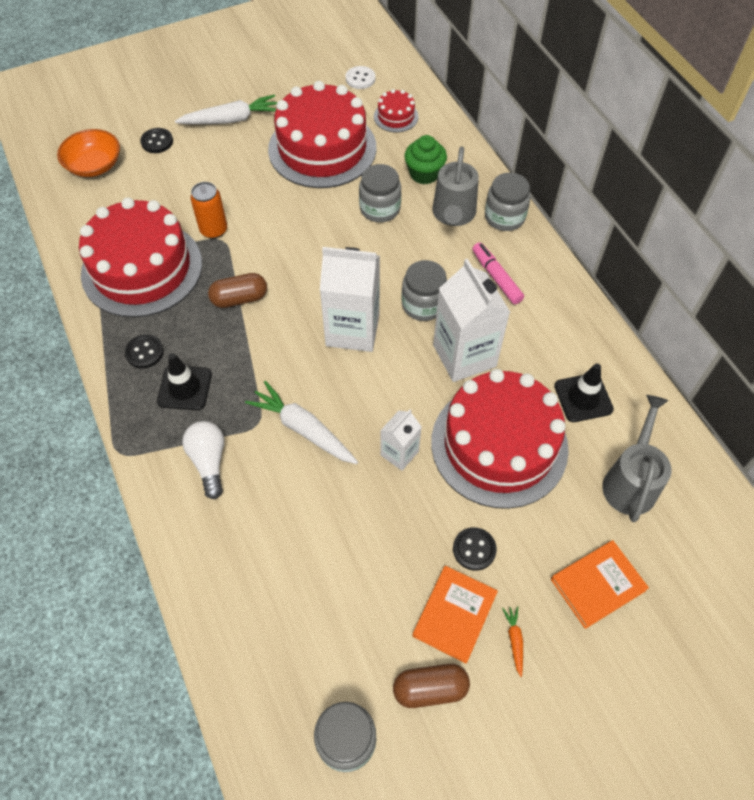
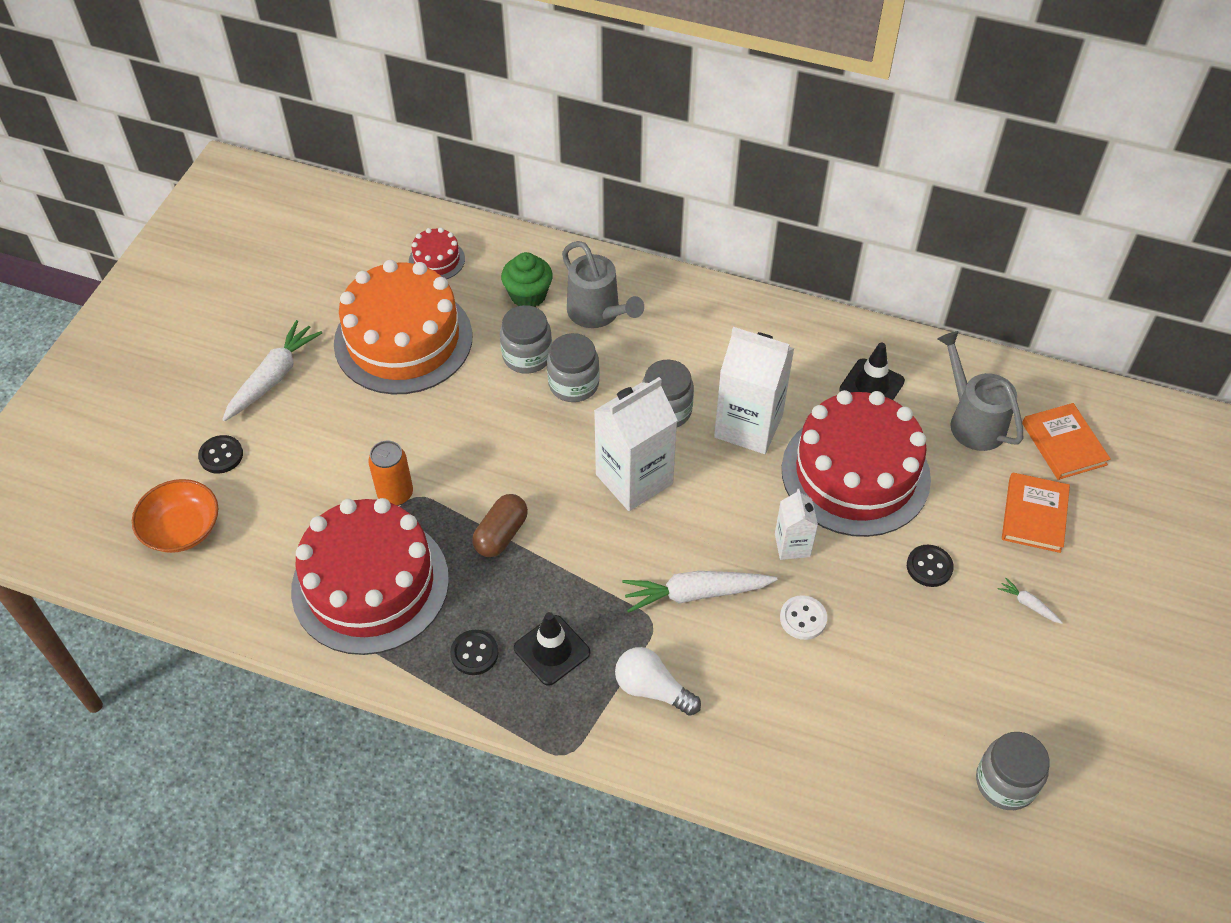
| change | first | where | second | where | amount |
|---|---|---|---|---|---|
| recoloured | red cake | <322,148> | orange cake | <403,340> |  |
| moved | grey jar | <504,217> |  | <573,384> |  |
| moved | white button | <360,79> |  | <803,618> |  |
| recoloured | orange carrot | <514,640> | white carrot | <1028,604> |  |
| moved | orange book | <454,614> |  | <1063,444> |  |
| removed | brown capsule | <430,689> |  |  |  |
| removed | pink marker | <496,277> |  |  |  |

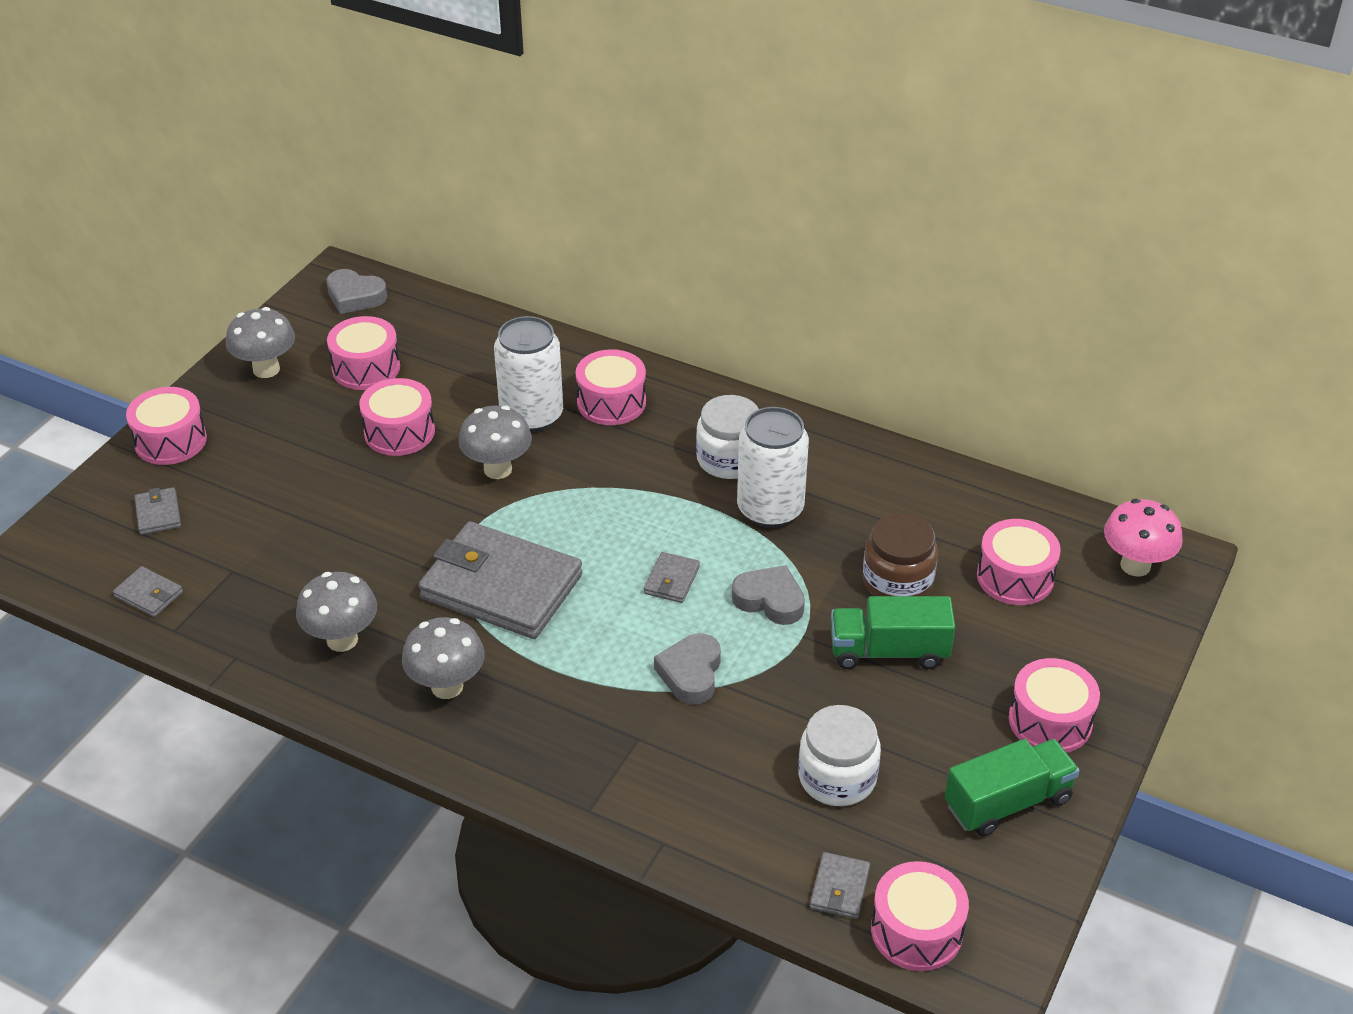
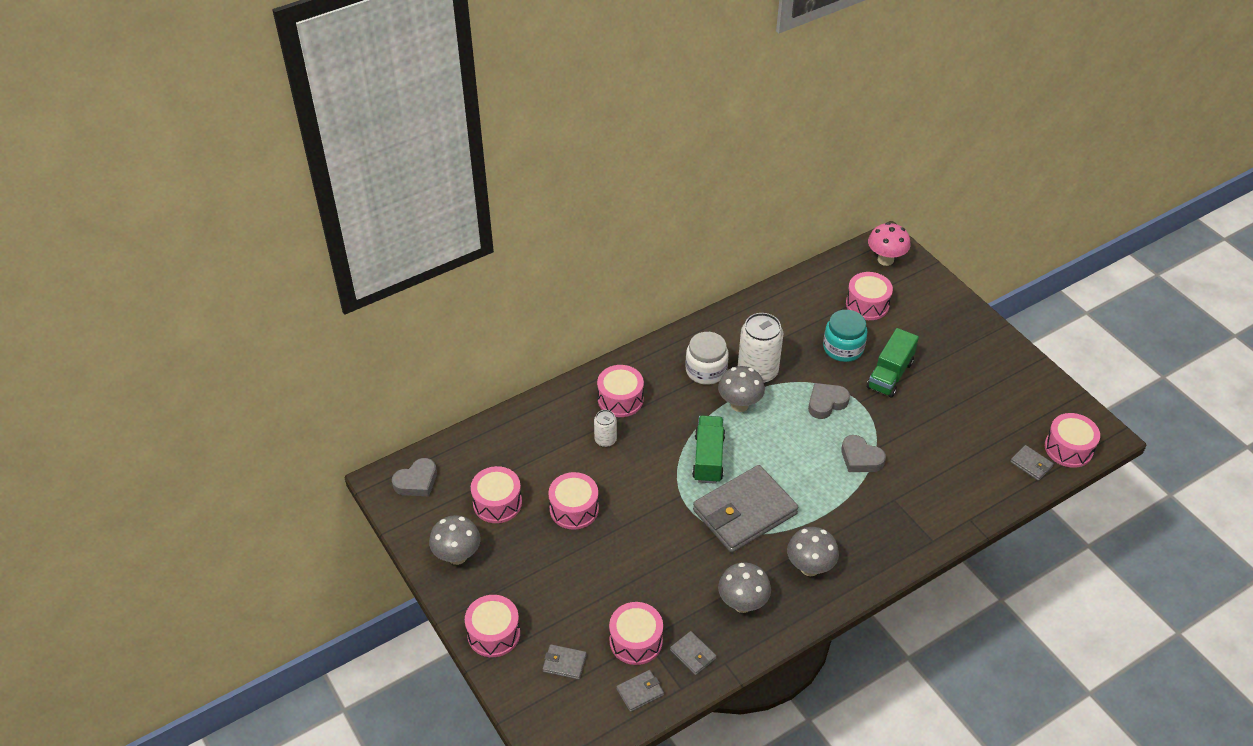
| change | first | where | second | where | amount |
|---|---|---|---|---|---|
| resized | white can | <532,415> |  | <605,440> | x0.52 |
| moved | pink drum | <1050,721> |  | <636,641> |  |
| moved | grey wallet | <672,580> |  | <693,654> |  |
| moved | green truck | <1008,802> |  | <708,458> |  |
| moved | grey mushroom | <498,469> |  | <739,405> |  |
| recoloured | brown jar | <897,581> | turquoise jar | <843,348> |  |
| removed | white jar | <837,777> |  |  |  |

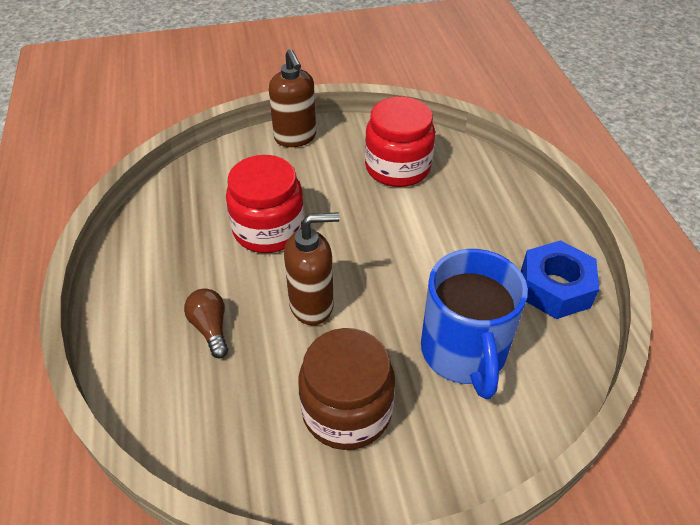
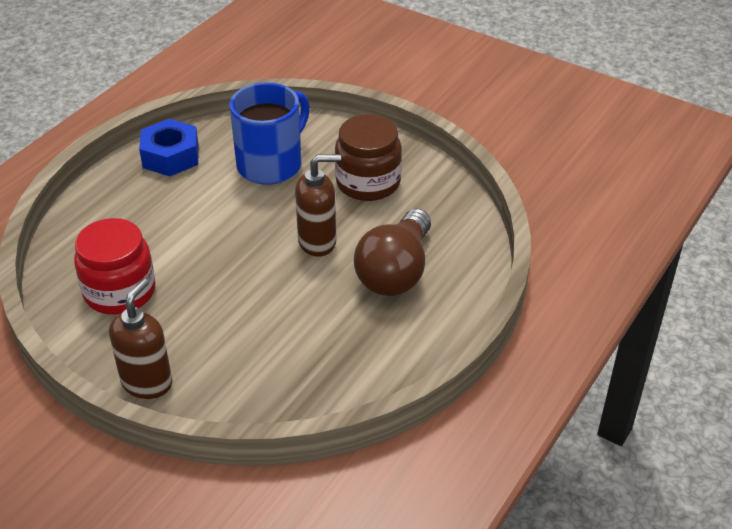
| change | first | where | second | where | amount |
|---|---|---|---|---|---|
| turned | brown soap dispenser | <312,305> |  | <318,242> | 135 degrees clockwise |
| resized | brown light bulb | <210,328> |  | <395,271> | x2.04 |
| removed | red jar | <268,229> |  |  |  |

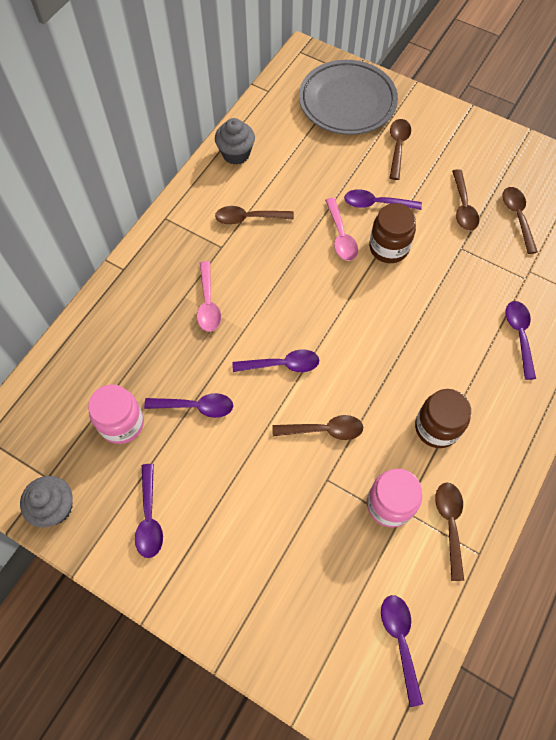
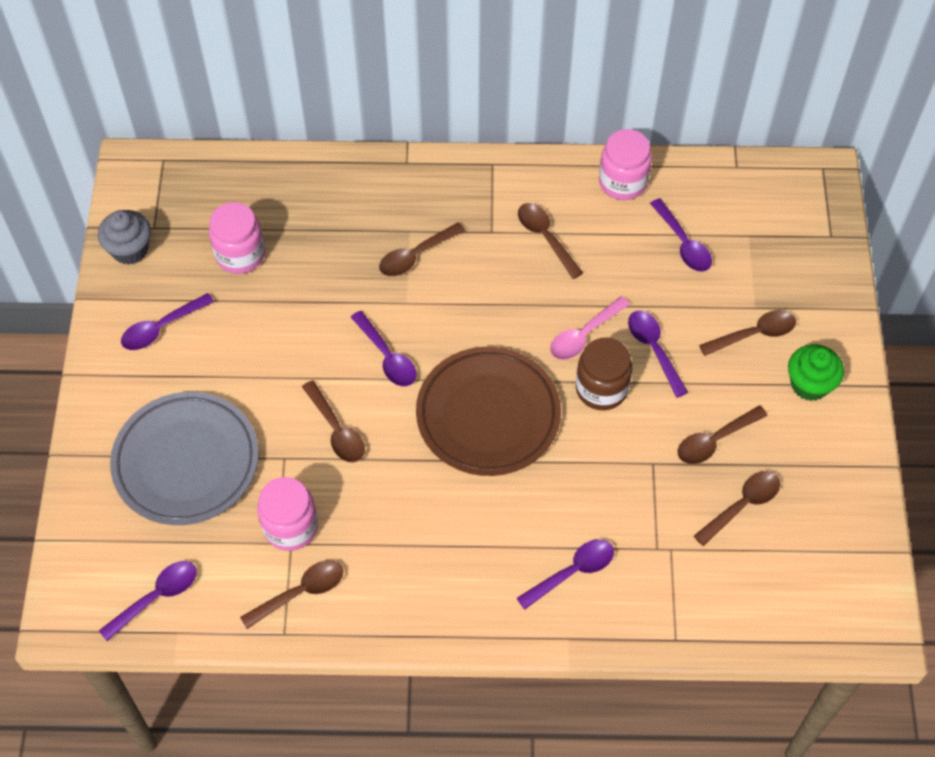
| change | first | where | second | where | amount |
|---|---|---|---|---|---|
| moved | grey plate | <347,102> |  | <186,462> |  |
| recoloured | pink spoon | <208,303> | brown spoon | <416,255> |  |
| added |  |  | brown plate | <488,415> |  |
| replaced | grey cupcake | <236,154> | pink jar | <622,182> |  |
| moved | purple spoon | <196,406> |  | <683,243> |  |
| added |  |  | green cupcake | <809,384> |  |
| removed | brown jar | <437,427> |  |  |  |

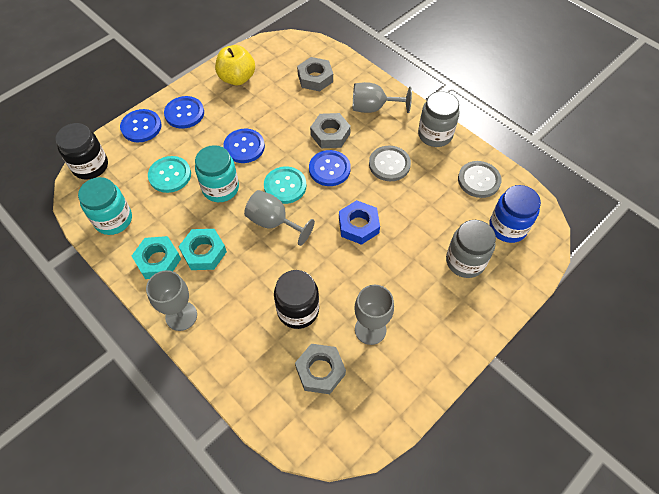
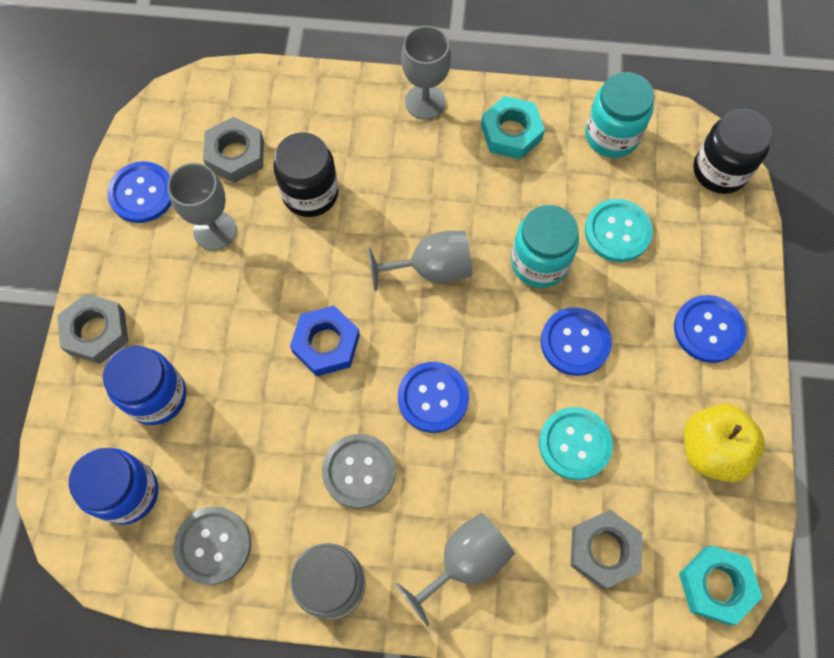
| change | first | where | second | where | amount |
|---|---|---|---|---|---|
| moved | grey nut | <330,134> |  | <96,331> |  |
| recoloured | grey jar | <465,261> | blue jar | <156,396> |  |
| moved | blue button | <141,127> |  | <142,193> |  |
| moved | turquoise button | <285,186> |  | <575,444> |  |
| moved | turquoise nut | <204,252> |  | <716,585> |  |

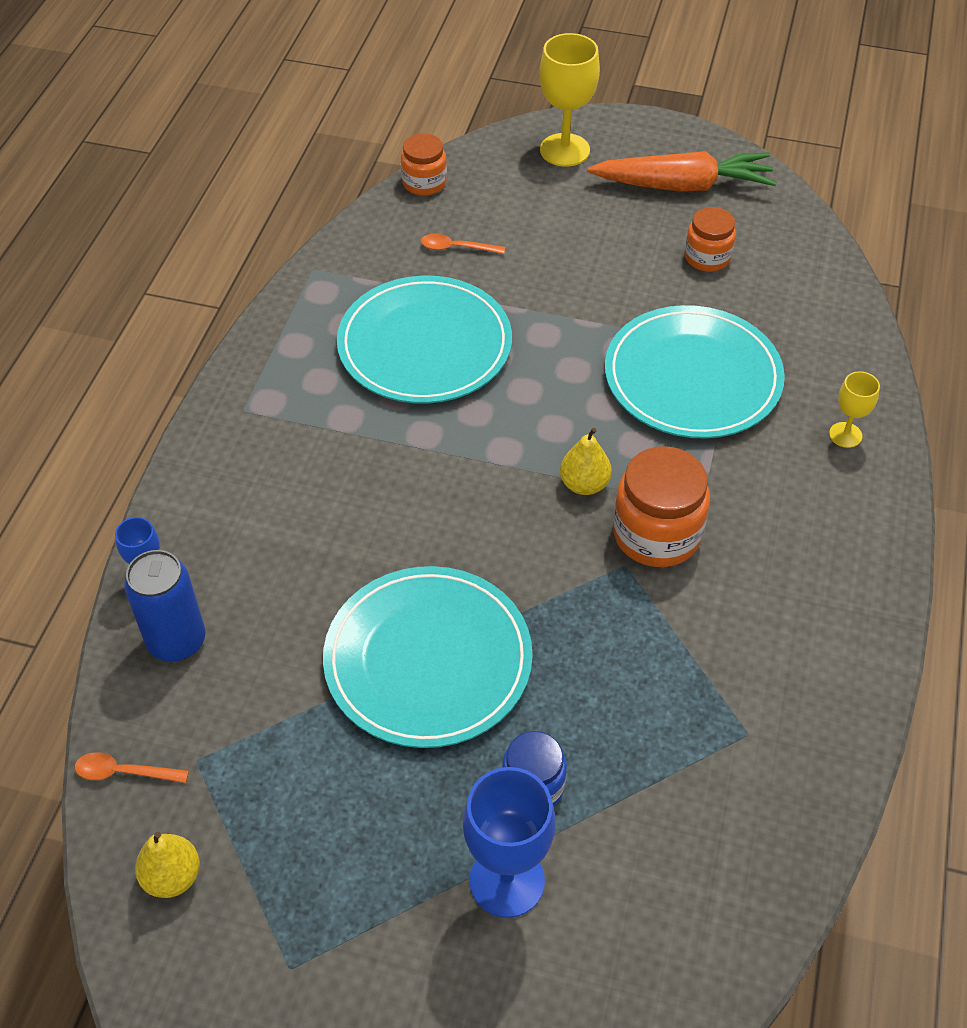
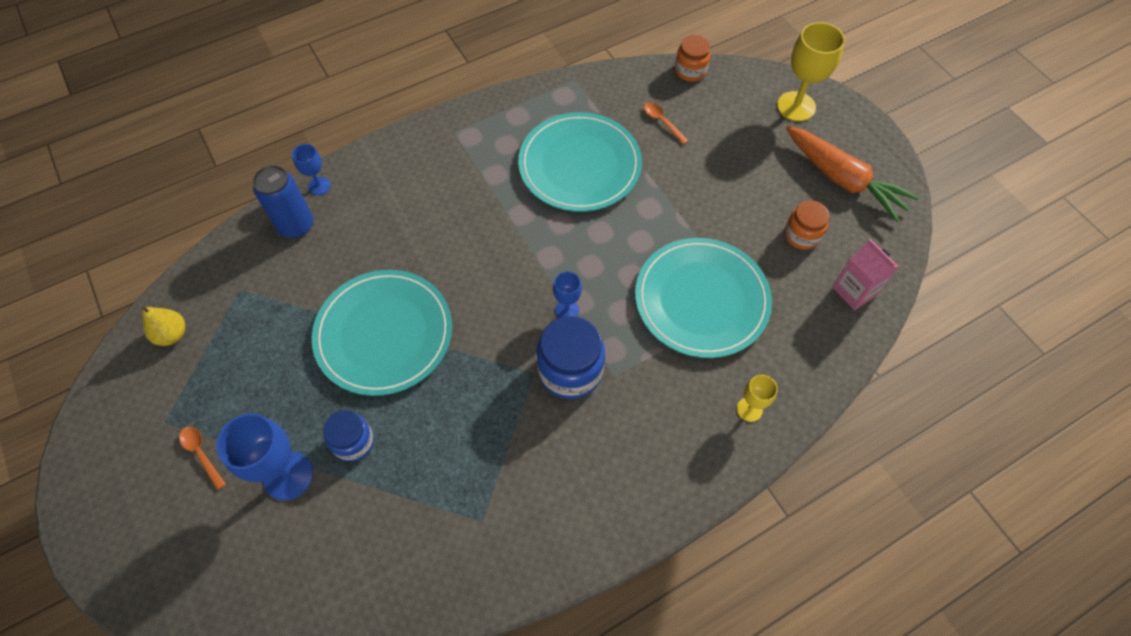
| change | first | where | second | where | amount |
|---|---|---|---|---|---|
| moved | orange spoon | <124,772> |  | <201,454> |  |
| recoloured | orange jar | <656,534> | blue jar | <570,371> |  |
| replaced | yellow pear | <584,484> | blue goblet | <567,310> |  |
| added |  |  | pink carton | <854,291> |  |

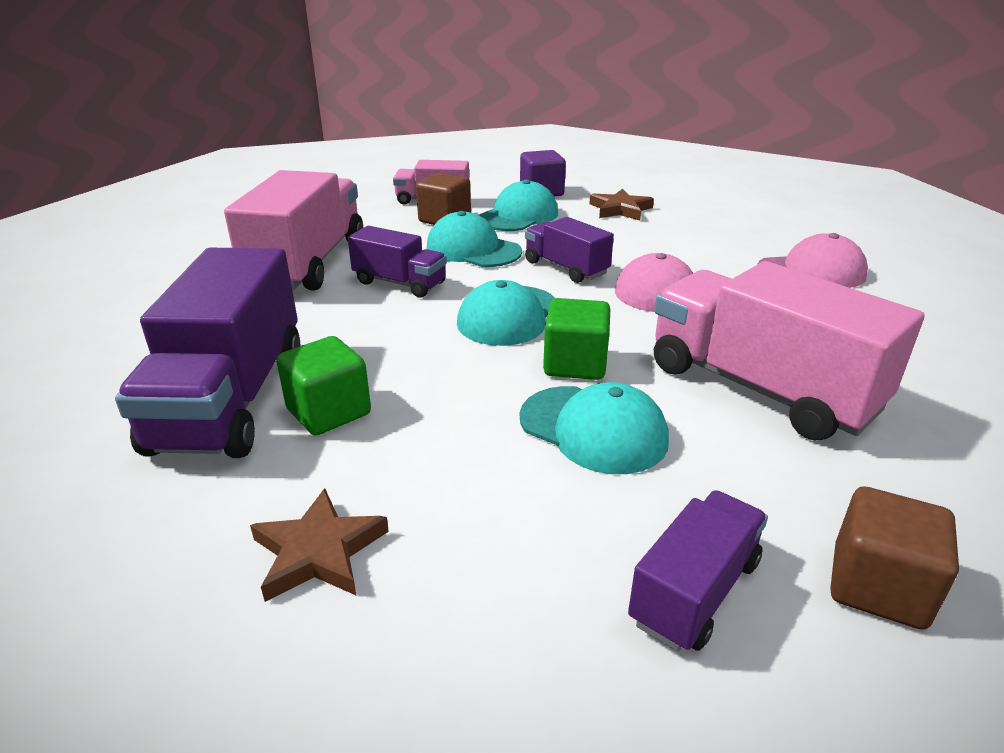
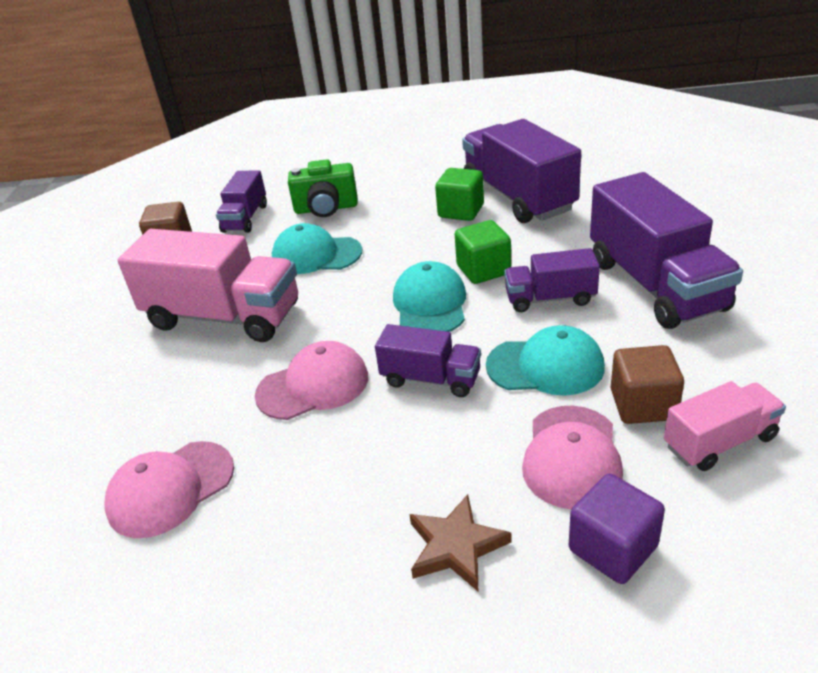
| change | first | where | second | where | amount |
|---|---|---|---|---|---|
| added |  |  | green camera | <326,208> |  |
| moved | green cube | <575,364> |  | <483,270> |  |
| recoloured | turquoise cap | <518,216> | pink cap | <571,456> |  |
| recoloured | pink truck | <308,263> | purple truck | <655,285> |  |
| removed | brown star | <318,552> |  |  |  |

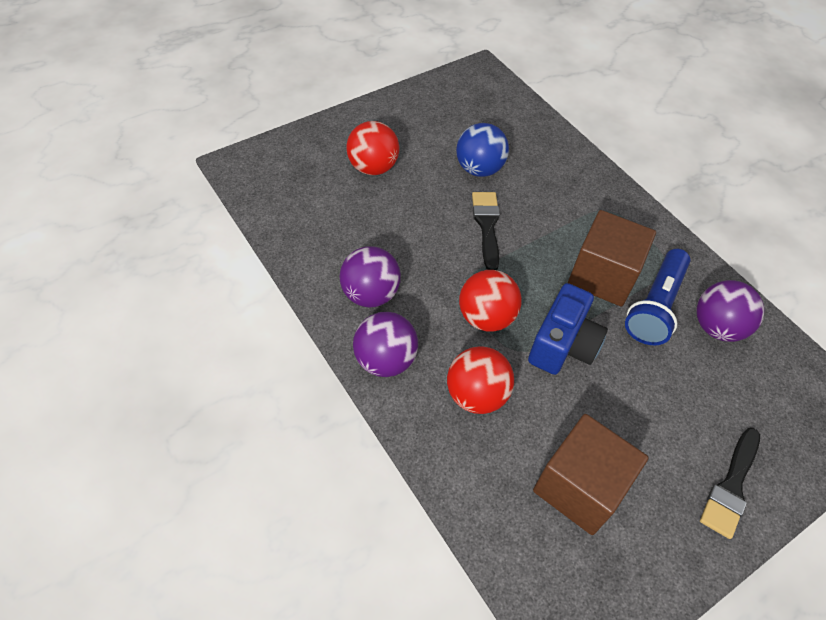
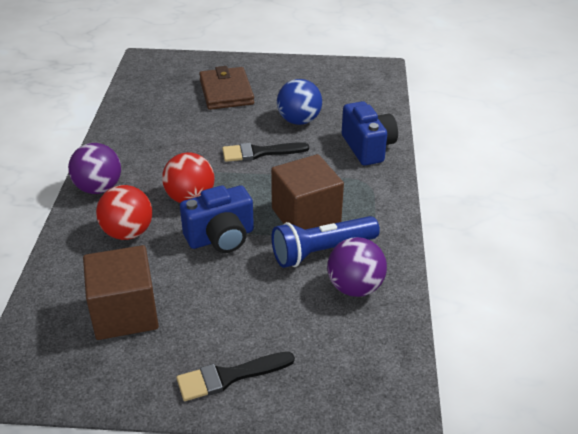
| change | first | where | second | where | amount |
|---|---|---|---|---|---|
| replaced | red ball | <373,167> | brown wallet | <226,92> |  |
| turned | black brush | <487,226> |  | <260,152> | 135 degrees counterclockwise |
| added |  |  | blue camera | <368,147> |  |
| removed | purple ball | <370,294> |  |  |  |

